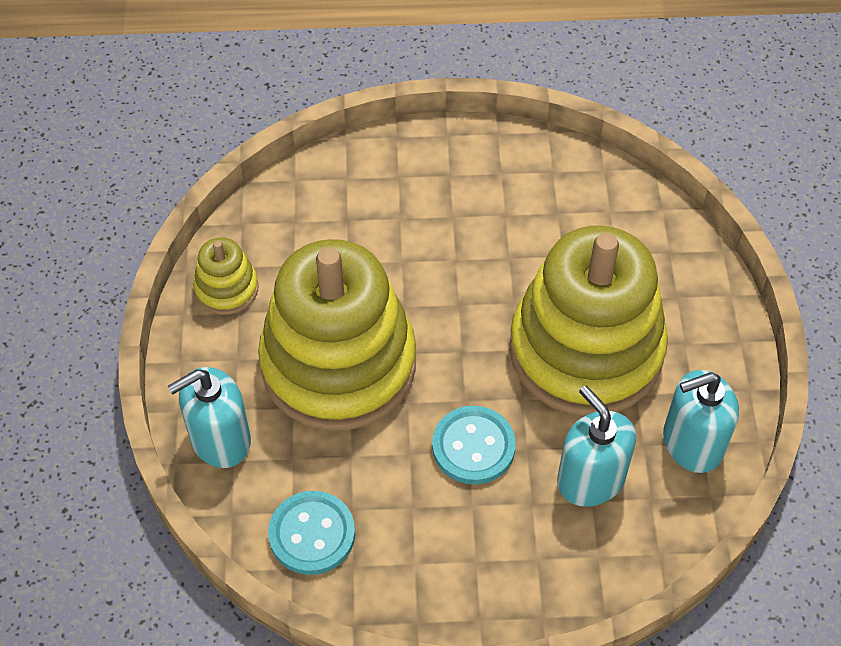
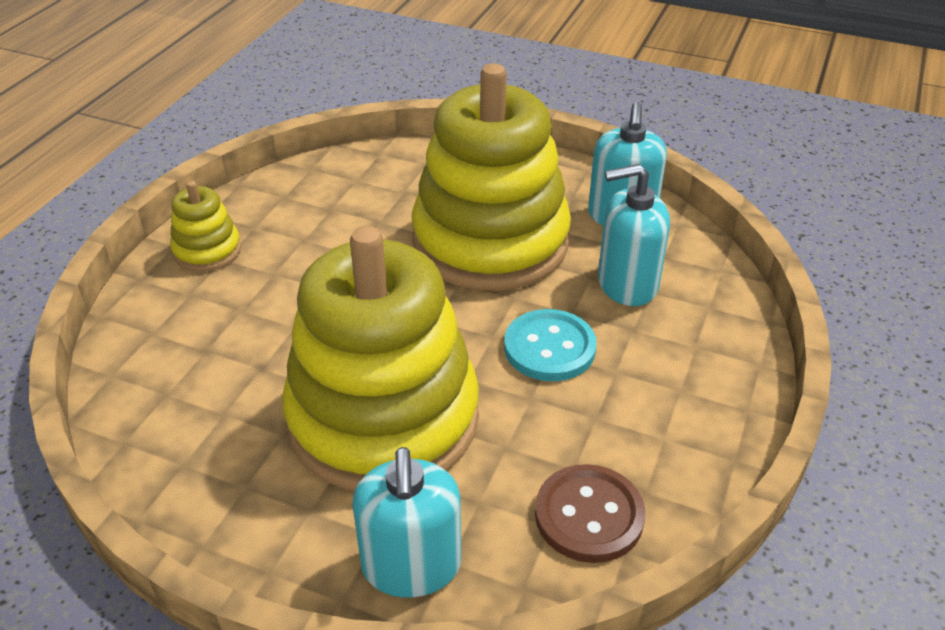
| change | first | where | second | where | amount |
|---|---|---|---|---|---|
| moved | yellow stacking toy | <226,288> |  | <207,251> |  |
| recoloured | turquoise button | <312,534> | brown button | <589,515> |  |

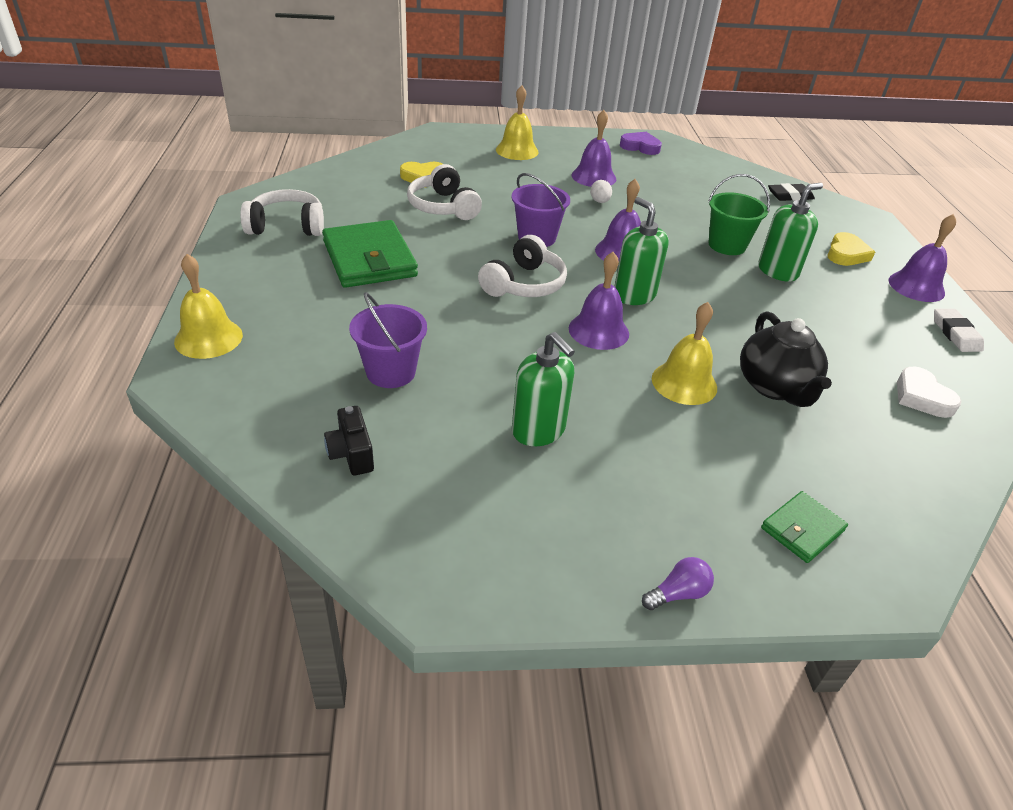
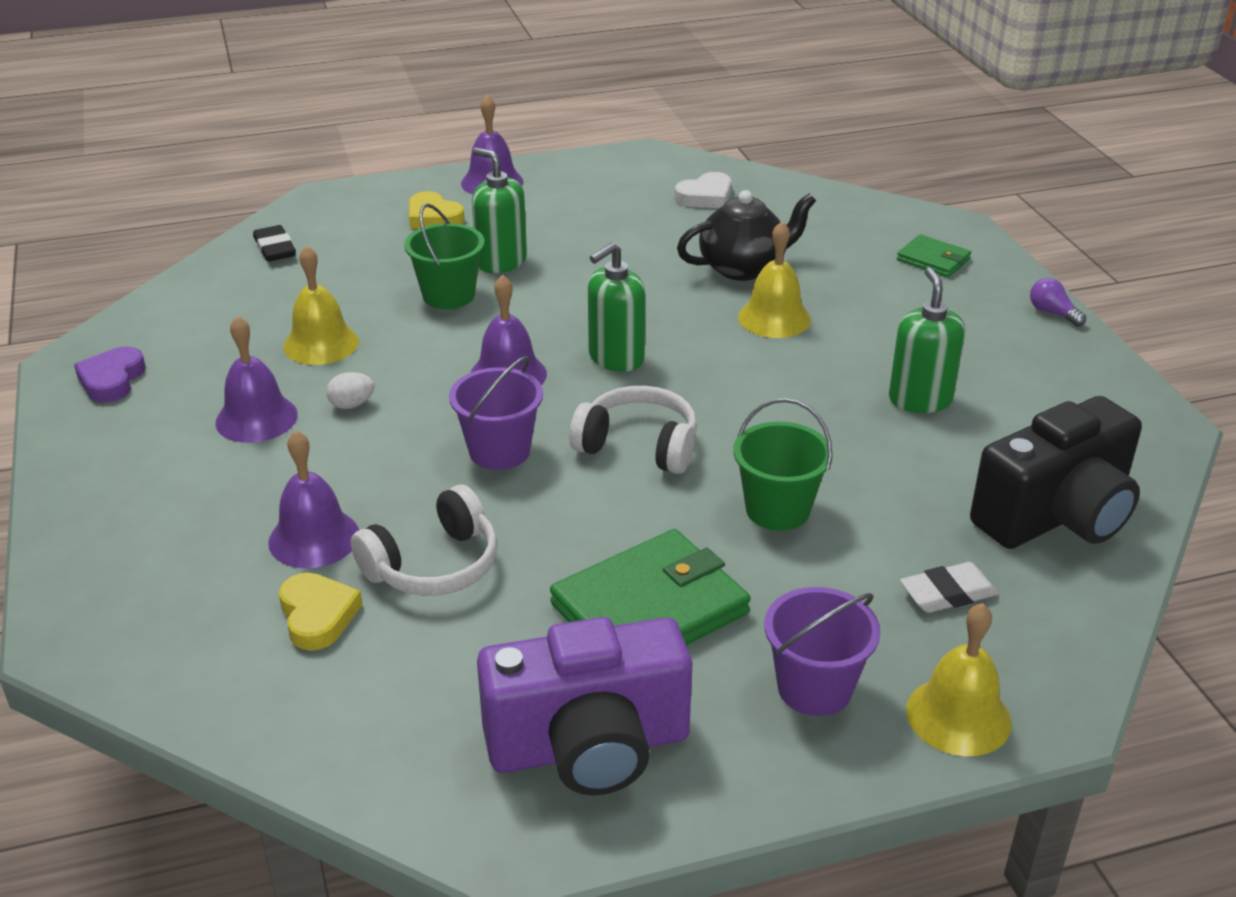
| change | first | where | second | where | amount |
|---|---|---|---|---|---|
| moved | purple bell | <598,331> |  | <314,538> |  |
| moved | yellow bell | <517,150> |  | <321,344> |  |
| turned | yellow heart | <846,254> |  | <433,217> | 150 degrees counterclockwise |
| replaced | white headphones | <287,226> | purple camera | <589,747> |  |
| added |  |  | green bucket | <777,509> |  |
| moved | purple bucket | <391,372> |  | <814,688> |  |
| turned | green soap dispenser | <538,430> |  | <920,399> | 45 degrees counterclockwise |
| moved | white eraser | <955,334> |  | <948,593> |  |
| resized | black camera | <351,454> |  | <1056,516> | x2.27 |

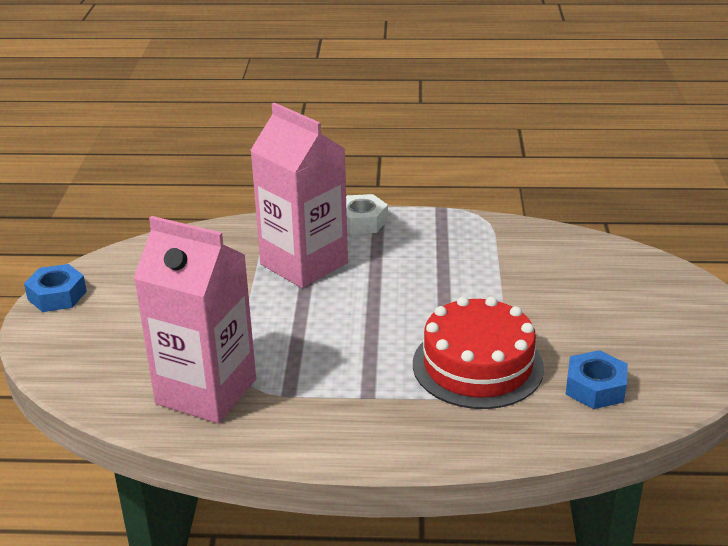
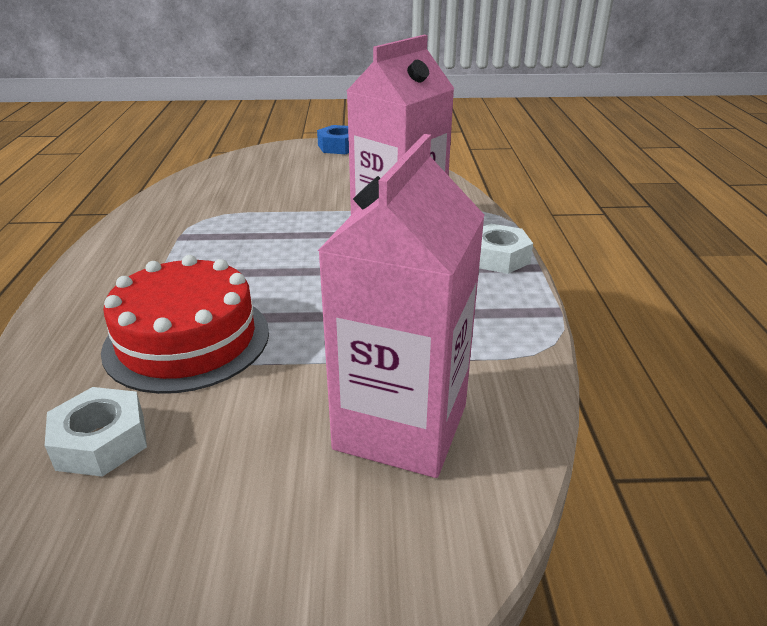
| change | first | where | second | where | amount |
|---|---|---|---|---|---|
| recoloured | blue nut | <595,387> | white nut | <101,442> |  |
| moved | pink carton | <206,391> |  | <401,427> |  |

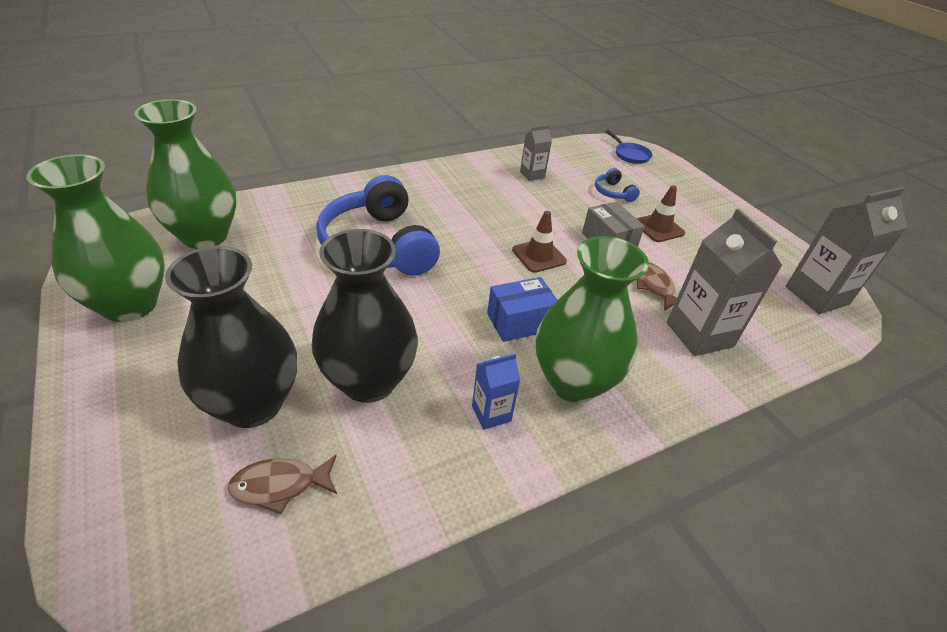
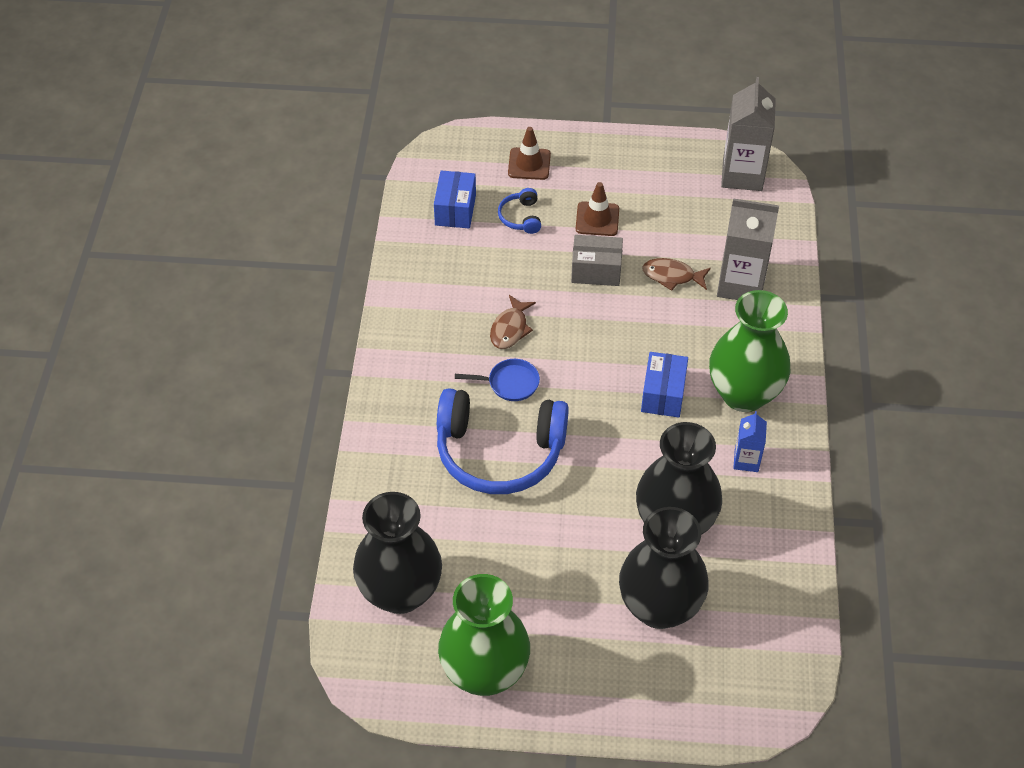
| change | first | where | second | where | amount |
|---|---|---|---|---|---|
| recoloured | green vase | <205,236> | black vase | <400,592> |  |
| added |  |  | blue box | <455,210> |  |
| moved | blue pan | <630,155> |  | <510,383> |  |
| moved | brown fish | <280,485> |  | <510,328> |  |
| turned | blue headphones | <613,192> |  | <521,217> | 75 degrees clockwise |
| moved | brown traffic cone | <539,256> |  | <529,164> |  |
| removed | grey carton | <532,175> |  |  |  |

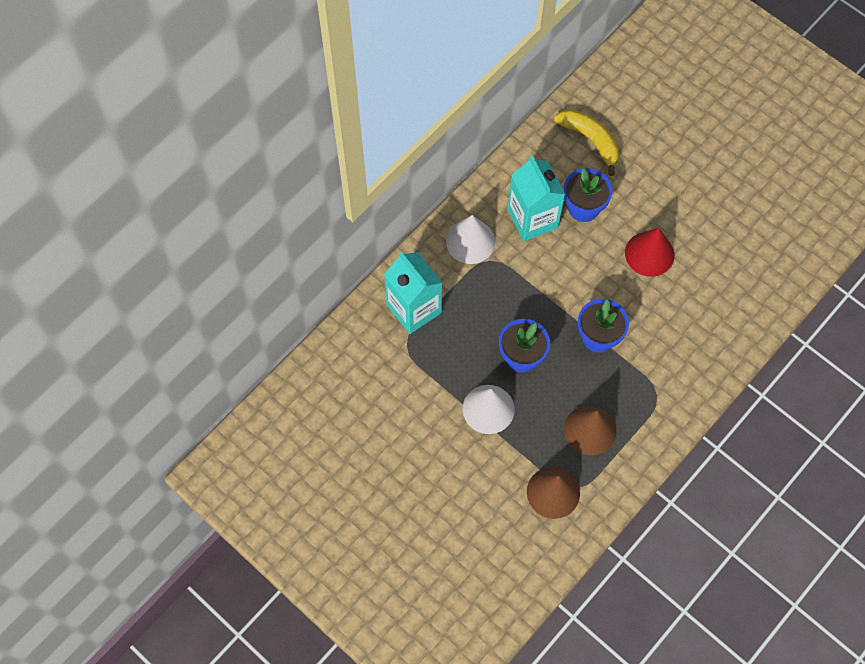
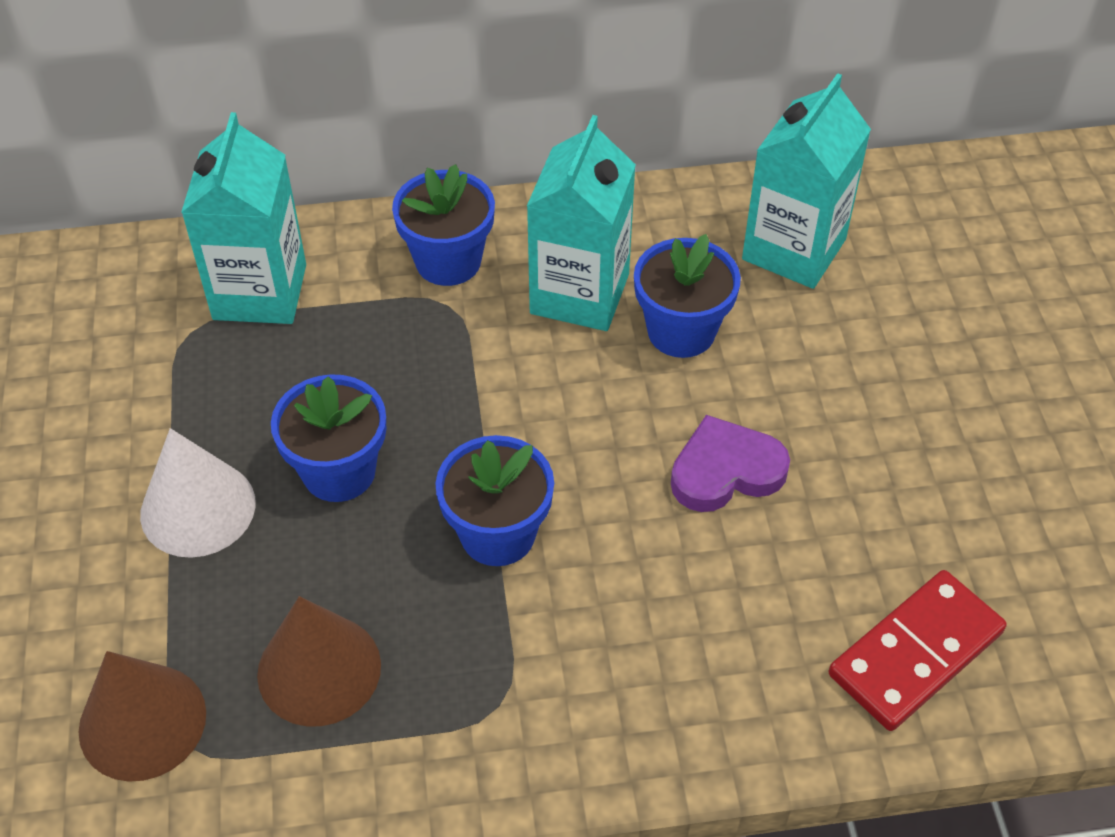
| change | first | where | second | where | amount |
|---|---|---|---|---|---|
| replaced | white cone | <470,241> | blue flower pot | <448,261> |  |
| replaced | red cone | <649,254> | purple heart | <725,470> |  |
| replaced | yellow banana | <590,140> | turquoise carton | <794,249> |  |
| added |  |  | red domino | <916,653> |  |

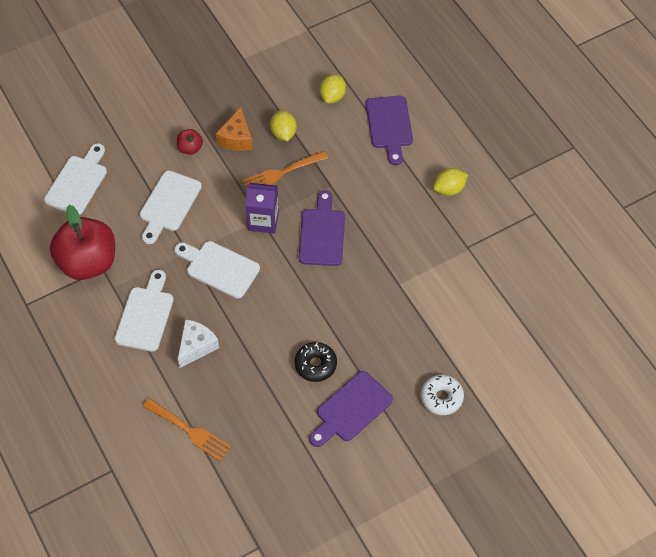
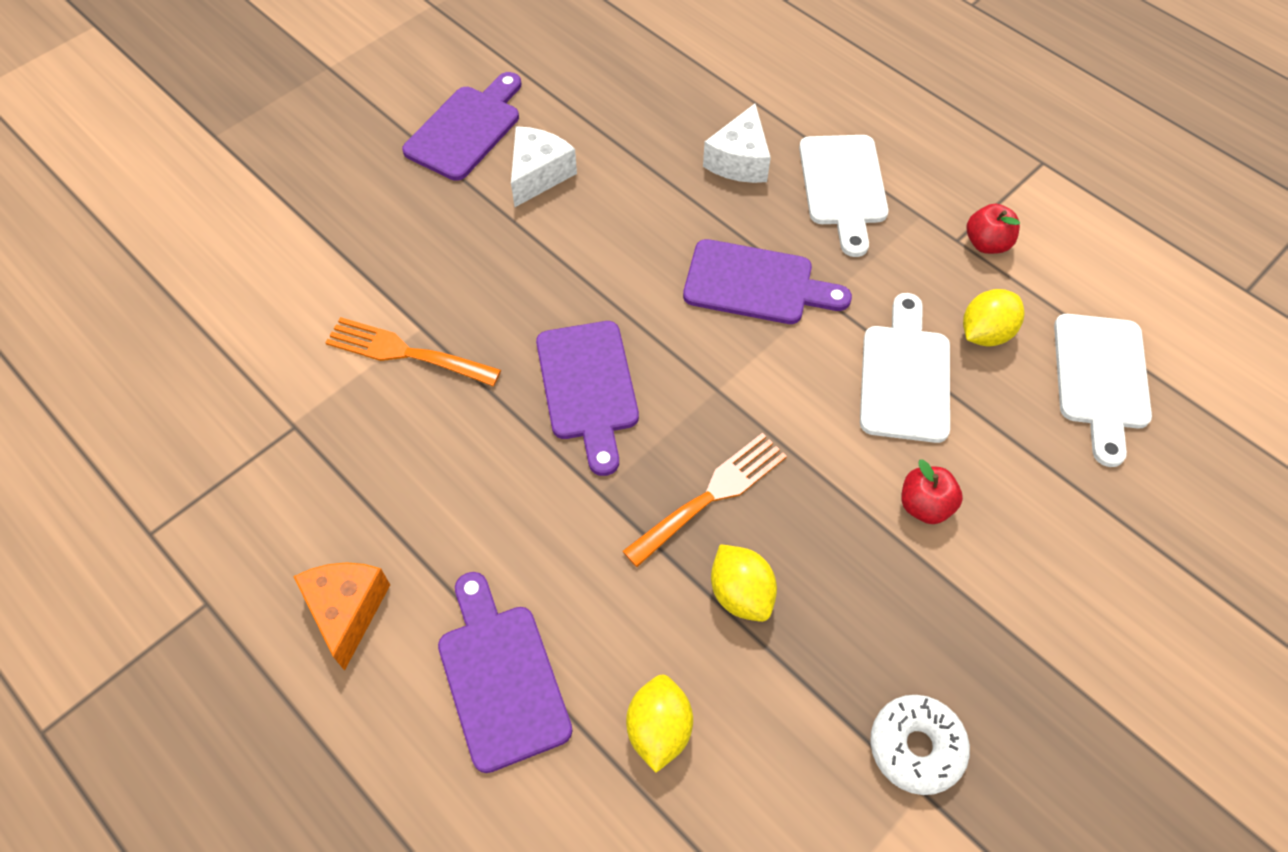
| change | first | where | second | where | amount |
|---|---|---|---|---|---|
| moved | orange cheese | <236,138> |  | <346,611> |  |
| moved | orange fork | <190,431> |  | <405,353> |  |
| replaced | black donut | <315,365> | white cheese | <538,175> |  |
| recoloured | white cutting board | <219,268> | purple cutting board | <756,284> |  |
| moved | white donut | <441,397> |  | <916,747> |  |
| moved | yellow lemon | <449,189> |  | <985,333> |  |
| resized | red apple | <88,262> |  | <987,243> | x0.43 |
| removed | purple carton | <263,221> |  |  |  |

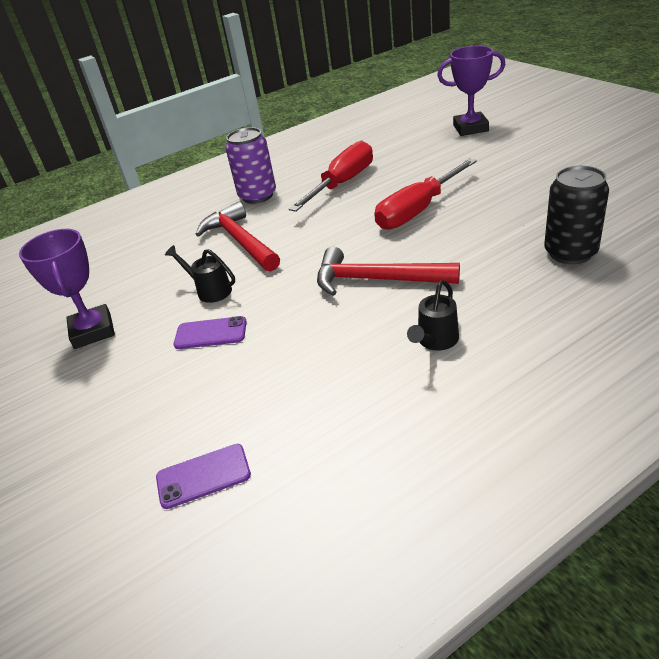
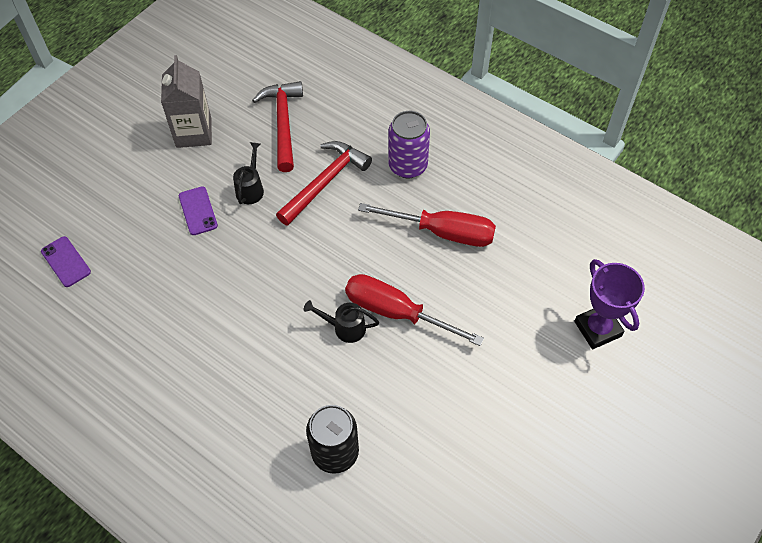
| change | first | where | second | where | amount |
|---|---|---|---|---|---|
| replaced | purple trophy | <92,331> | grey carton | <194,133> |  |
| moved | red hammer | <376,280> |  | <283,123> |  |
| moved | black watering can | <435,341> |  | <344,328> |  |

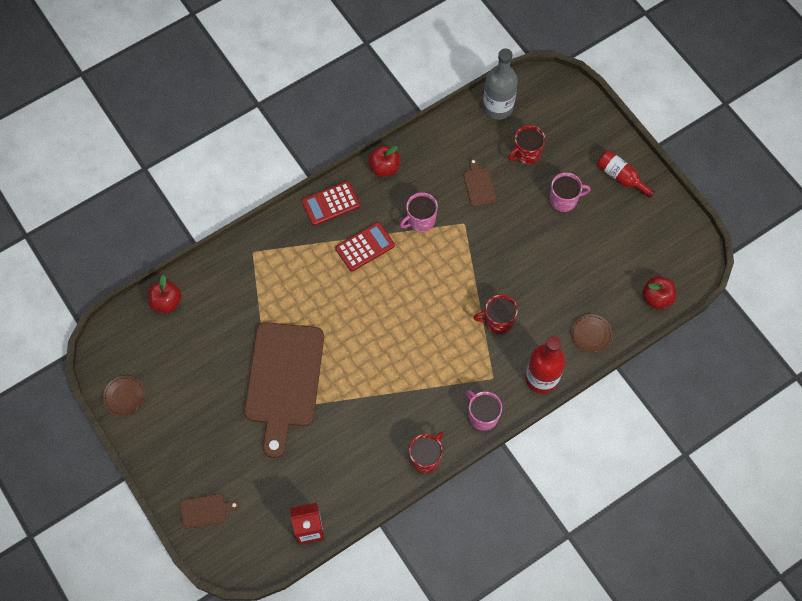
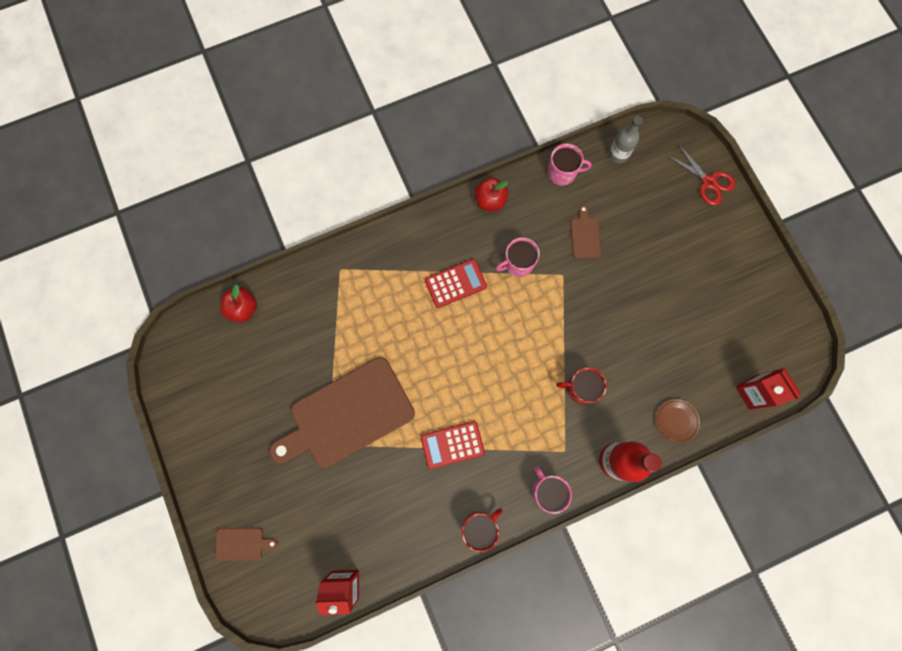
| change | first | where | second | where | amount |
|---|---|---|---|---|---|
| turned | brown cutting board | <283,380> |  | <347,414> | 45 degrees clockwise |
| moved | red calculator | <331,203> |  | <452,444> |  |
| moved | pink mug | <564,199> |  | <562,172> |  |
| resized | grey bottle | <498,107> |  | <618,154> | x0.64 |
| added |  |  | red scissors | <709,182> |  |
| replaced | red apple | <656,298> | red carton | <752,392> |  |
| removed | brown plate | <124,396> |  |  |  |
| removed | red mug | <526,153> |  |  |  |
| removed | red bottle | <621,177> |  |  |  |

